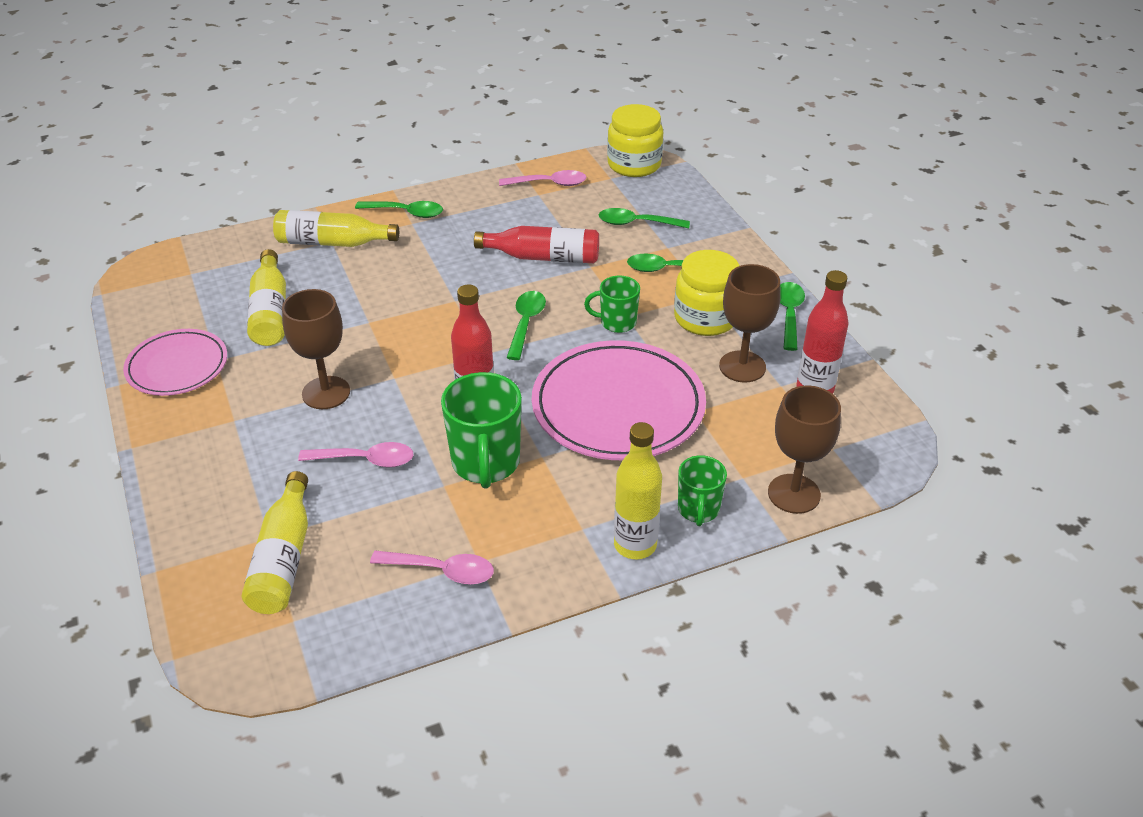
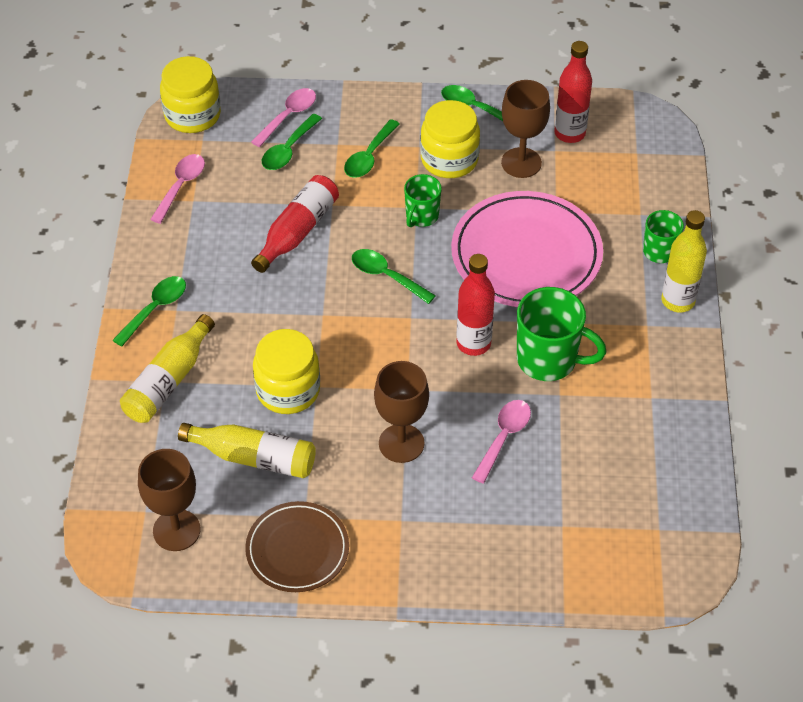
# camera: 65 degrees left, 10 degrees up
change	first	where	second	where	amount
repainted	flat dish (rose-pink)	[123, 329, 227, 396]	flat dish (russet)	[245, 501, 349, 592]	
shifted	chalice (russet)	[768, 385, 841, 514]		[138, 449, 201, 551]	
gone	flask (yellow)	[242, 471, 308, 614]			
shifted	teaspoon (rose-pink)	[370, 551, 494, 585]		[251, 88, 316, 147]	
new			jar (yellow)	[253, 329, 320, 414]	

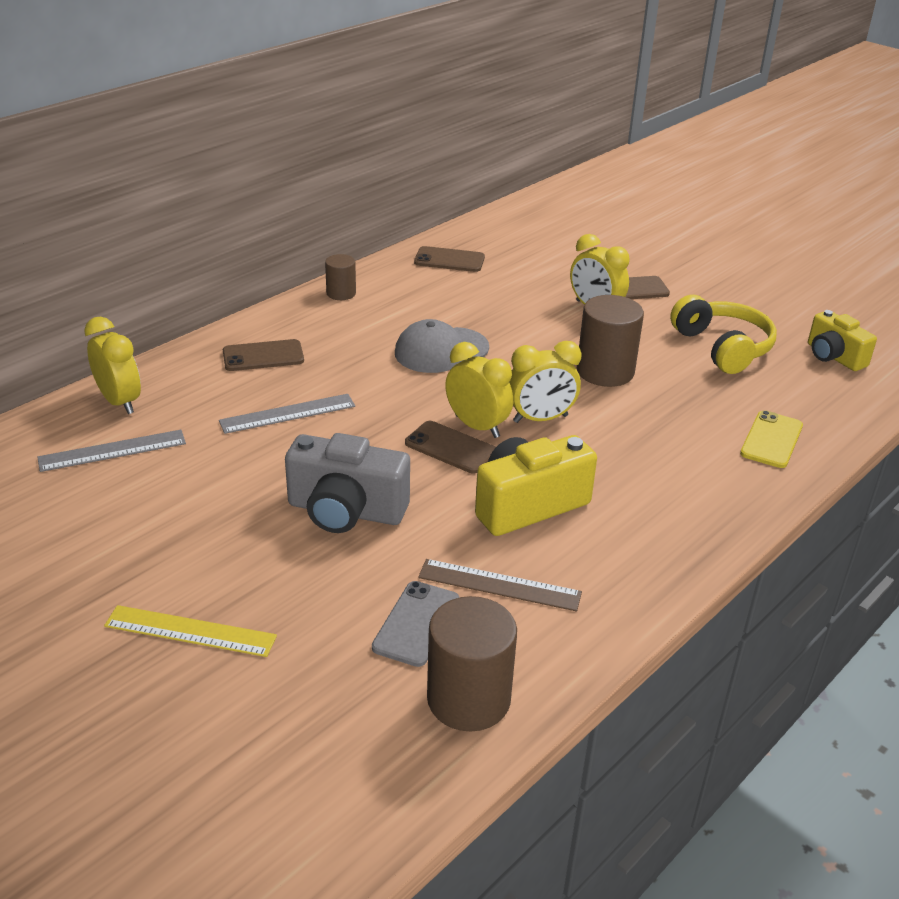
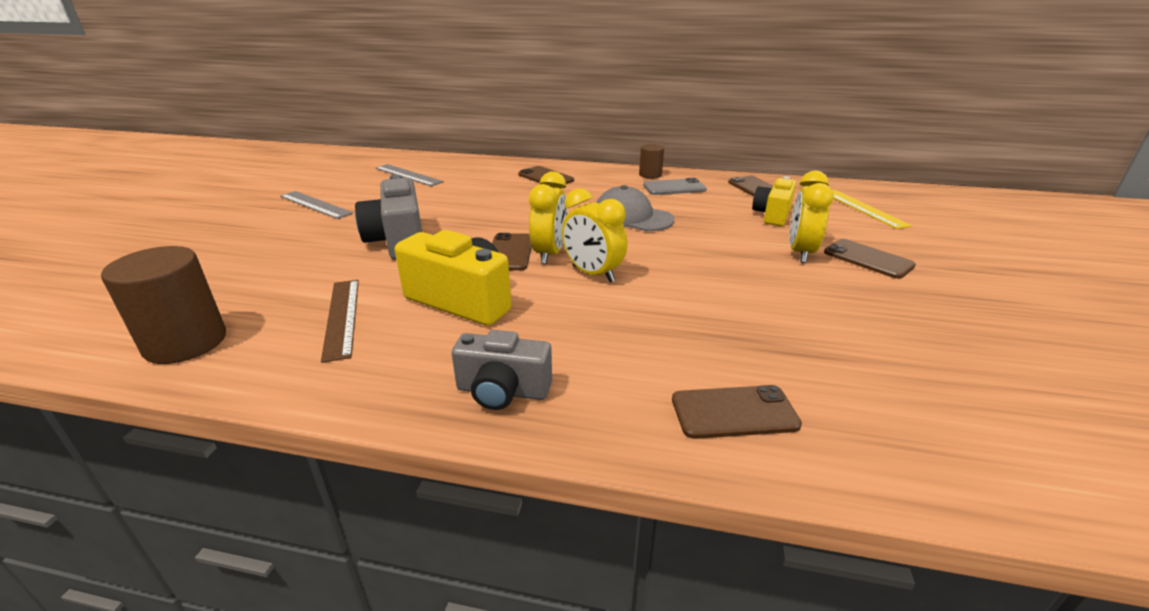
# camera: 60 degrees right, 5 degrees down
change	first	where	second	where	amount
gone	cylinder (russet)	[577, 295, 644, 387]			
gone	over-ear headphones (yellow)	[670, 295, 777, 374]			
shifted	photo camera (yellow)	[808, 310, 877, 371]		[752, 176, 796, 226]	
gone	clock (yellow)	[84, 317, 141, 414]			
shifted	straightedge (gray)	[219, 394, 355, 434]		[280, 191, 353, 219]	
repainted	phone (yellow)	[740, 410, 803, 468]	phone (russet)	[672, 385, 802, 439]	
shifted	phone (gray)	[372, 581, 460, 667]		[643, 178, 707, 195]	
shifted	straightedge (yellow)	[104, 605, 277, 657]		[832, 190, 912, 229]	
new			photo camera (gray)	[452, 330, 552, 410]	

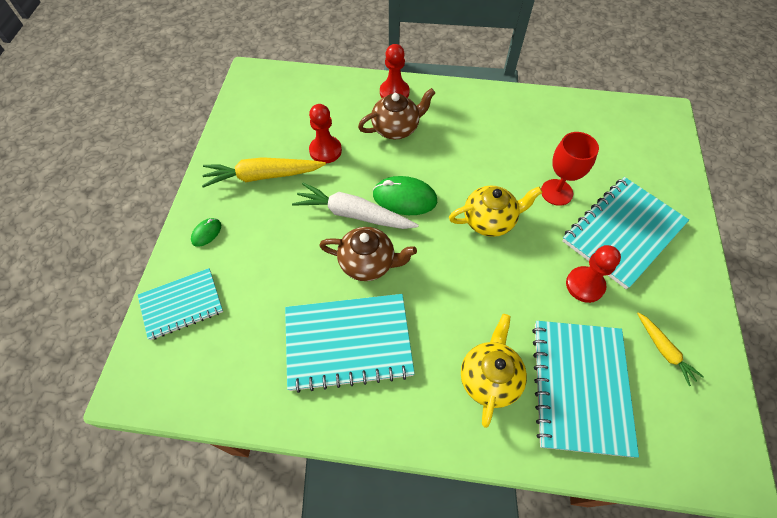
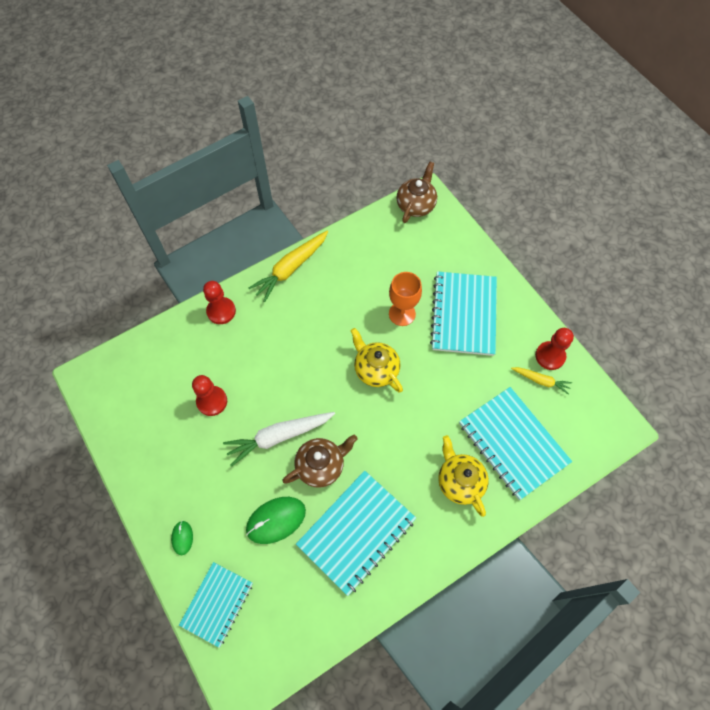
# camera: 40 degrees left, 5 degrees up
change	first	where	second	where	amount
shifted	china teapot (russet)	[358, 88, 435, 139]		[397, 162, 437, 223]	
repainted	chalice (crimson)	[541, 132, 599, 206]	chalice (orange)	[389, 272, 422, 326]	
shifted	carrot (yellow)	[202, 157, 326, 187]		[249, 231, 328, 302]	
shifted	mouse (leaf-green)	[373, 176, 437, 215]		[246, 497, 306, 544]	
rotated	china teapot (yellow)	[449, 186, 543, 237]		[351, 328, 403, 393]	75 degrees counterclockwise
shifted	pawn (crimson)	[566, 245, 621, 303]		[535, 328, 574, 370]	

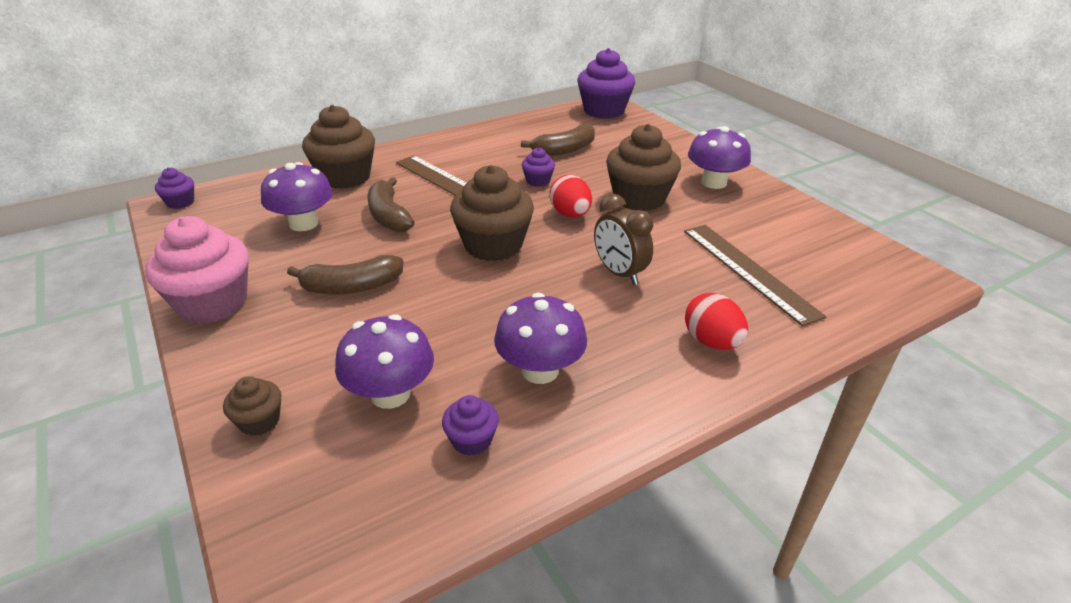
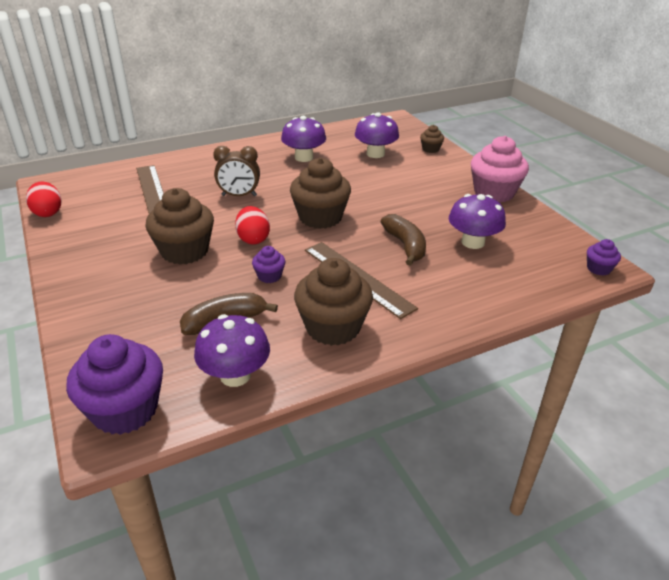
# camera: 175 degrees left, 0 degrees up
change	first	where	second	where	amount
shifted	fairy cake (russet)	[302, 105, 375, 189]		[294, 258, 373, 346]	
shifted	fungus (royal purple)	[688, 126, 751, 189]		[194, 314, 270, 387]	
rotated	clock (russet)	[594, 194, 653, 285]		[213, 146, 260, 196]	120 degrees clockwise
gone	banana (russet)	[287, 255, 403, 294]			
shifted	egg shape (crimson)	[685, 293, 748, 350]		[26, 181, 62, 217]	
gone	fairy cake (royal purple)	[442, 395, 499, 456]			

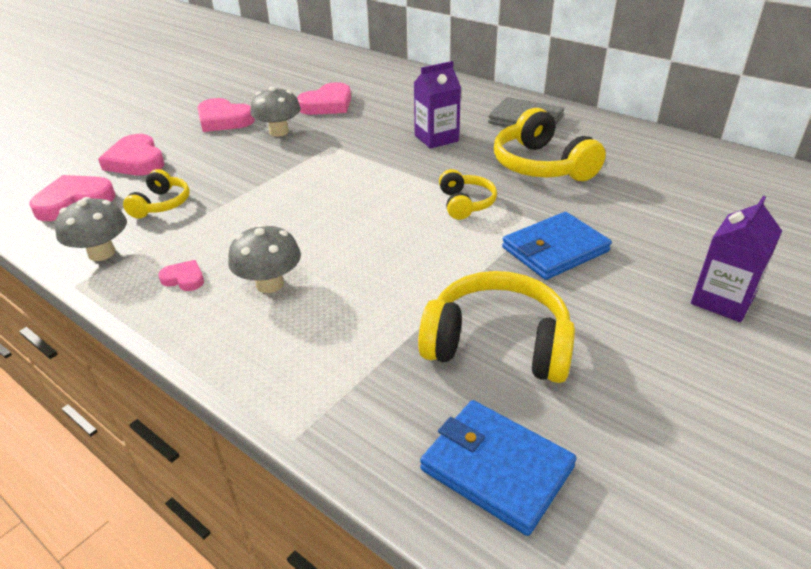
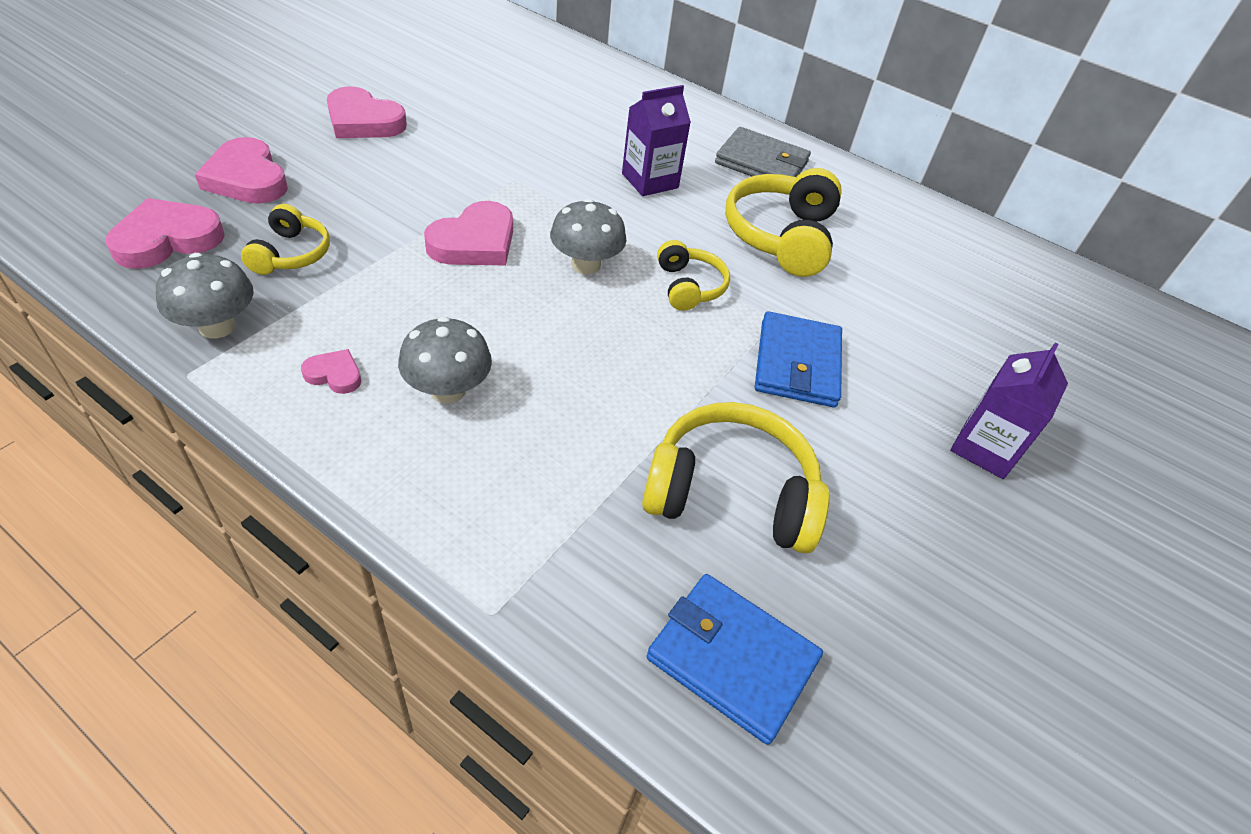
# camera: 10 degrees left, 10 degrees up
change	first	where	second	where	amount
shifted	love heart (rose-pink)	[297, 82, 351, 115]		[424, 201, 513, 266]	
shifted	fungus (gray)	[250, 86, 301, 137]		[550, 198, 627, 274]	
rotated	over-ear headphones (yellow)	[494, 108, 606, 181]		[725, 168, 842, 277]	45 degrees clockwise
rotated	billfold (cobalt)	[502, 212, 612, 280]		[755, 311, 842, 407]	45 degrees counterclockwise

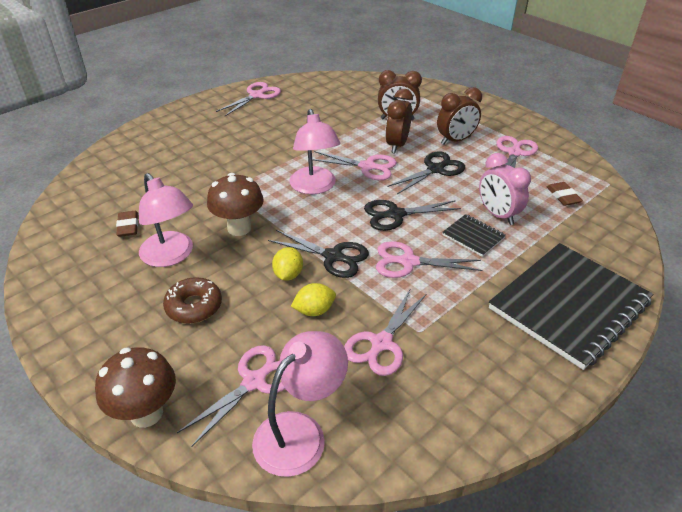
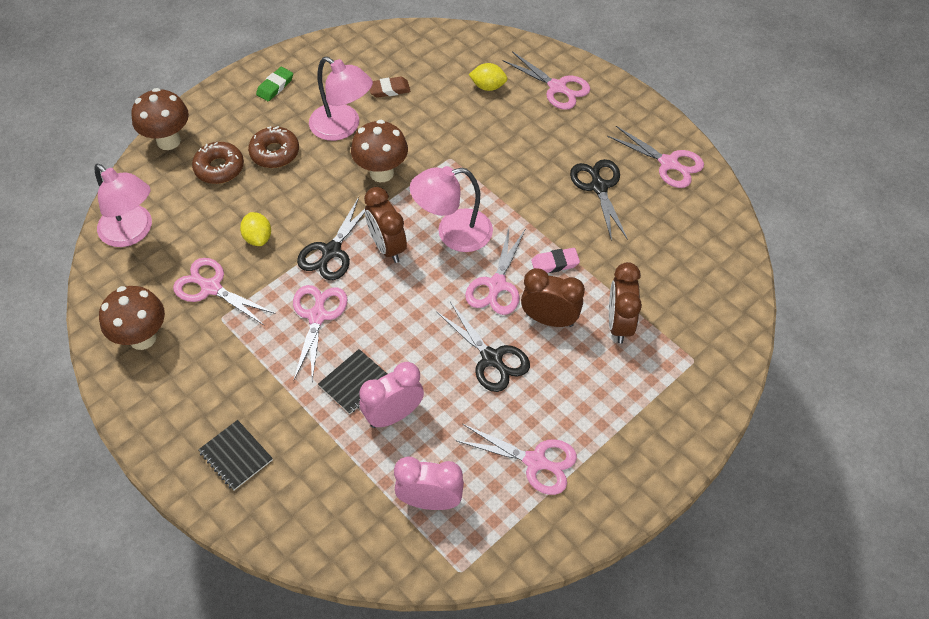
# camera: 90 degrees right, 15 degrees up
change	first	where	second	where	amount
shifted	clock (russet)	[437, 87, 482, 145]		[364, 187, 407, 263]	
rotated	reading lamp (rose-pink)	[139, 173, 193, 267]		[309, 57, 373, 141]	105 degrees counterclockwise
swapped	gum eraser (russet)	[547, 182, 583, 206]	clock (rose-pink)	[394, 456, 464, 510]	
shifted	scissors (ebony)	[364, 200, 461, 231]		[570, 159, 628, 241]	
scaled	exercise book (ebony)	[489, 243, 653, 370]		[198, 420, 273, 490]	x0.43
shifted	citrus fruit (yellow)	[272, 247, 303, 281]		[469, 63, 507, 91]	
shifted	scissors (rose-pink)	[177, 345, 285, 447]		[503, 51, 590, 110]	
new			gum eraser (leaf-green)	[256, 67, 293, 102]	
new			donut (russet)	[192, 142, 244, 184]	
new			gum eraser (rose-pink)	[531, 248, 580, 273]	
new			fungus (russet)	[99, 286, 165, 350]	

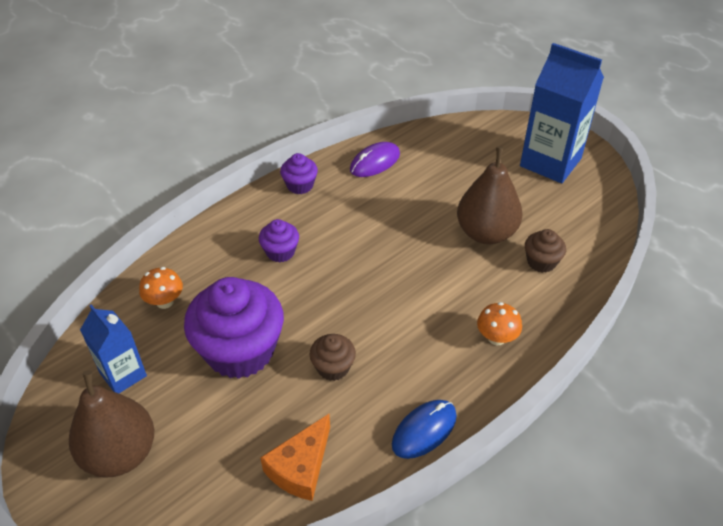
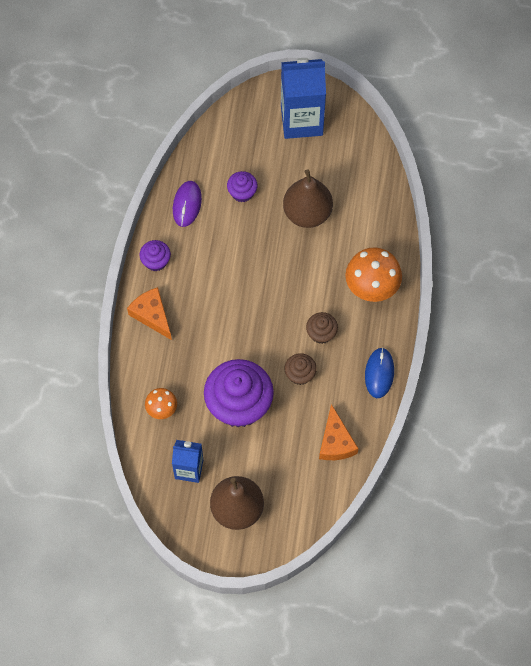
# camera: 40 degrees left, 20 degrees up
change	first	where	second	where	amount
shifted	fairy cake (royal purple)	[259, 219, 299, 263]		[227, 171, 258, 202]	
shifted	fairy cake (russet)	[525, 229, 566, 273]		[306, 312, 338, 344]	
scaled	fungus (orange)	[477, 302, 522, 346]		[345, 247, 402, 302]	x1.79
new			cheese wedge (orange)	[127, 287, 172, 340]	

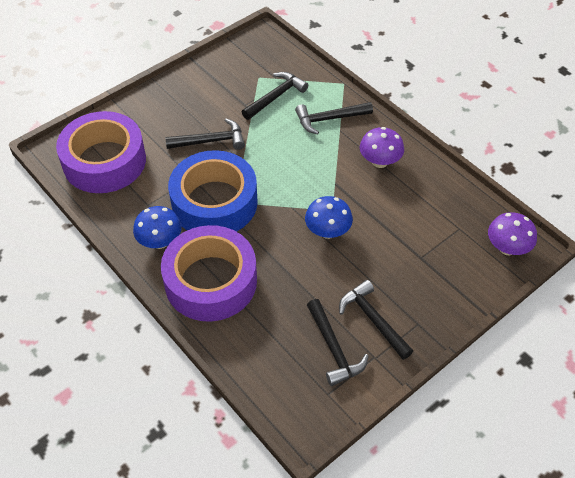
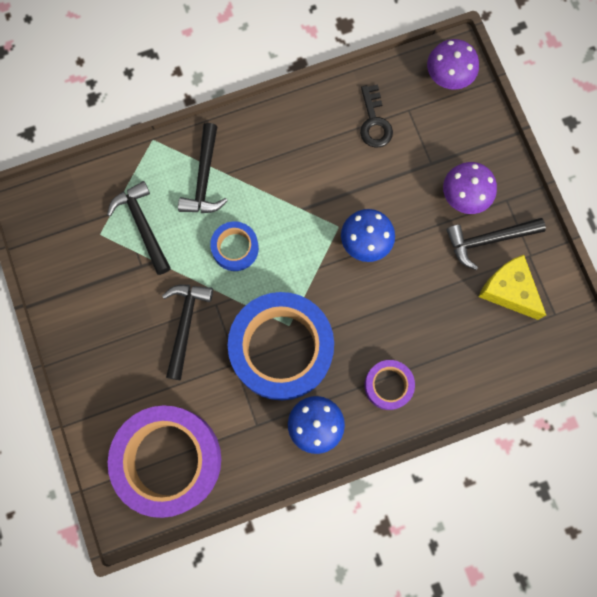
# camera: 70 degrees left, 25 degrees up
change	first	where	second	where	amount
shifted	fungus (royal purple)	[360, 127, 404, 168]		[443, 162, 497, 214]	
scaled	roll of tape (royal purple)	[161, 225, 257, 322]		[364, 360, 415, 410]	x0.47
swapped	claw hammer (ebony)	[307, 299, 369, 386]	cheese wedge (yellow)	[478, 255, 546, 320]	
new			door key (ebony)	[360, 84, 393, 148]	
new			roll of tape (cobalt)	[210, 221, 259, 271]	

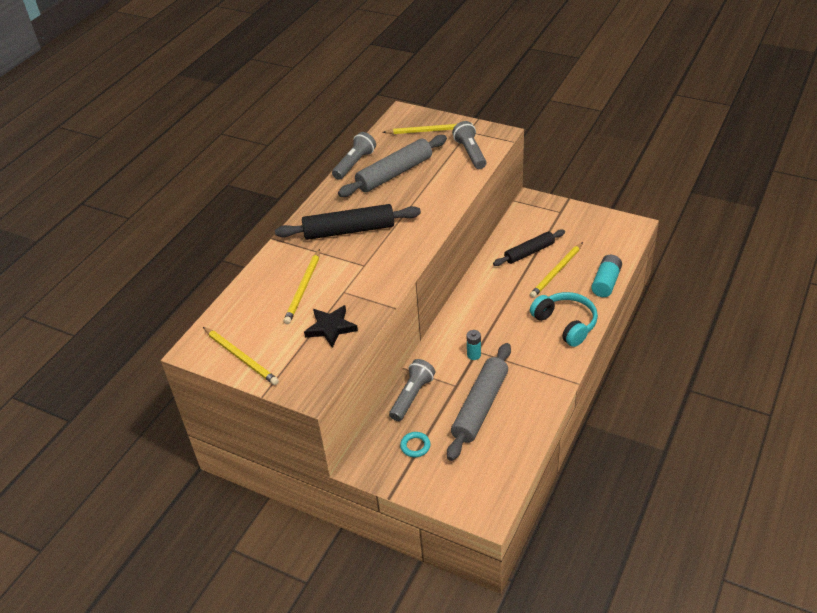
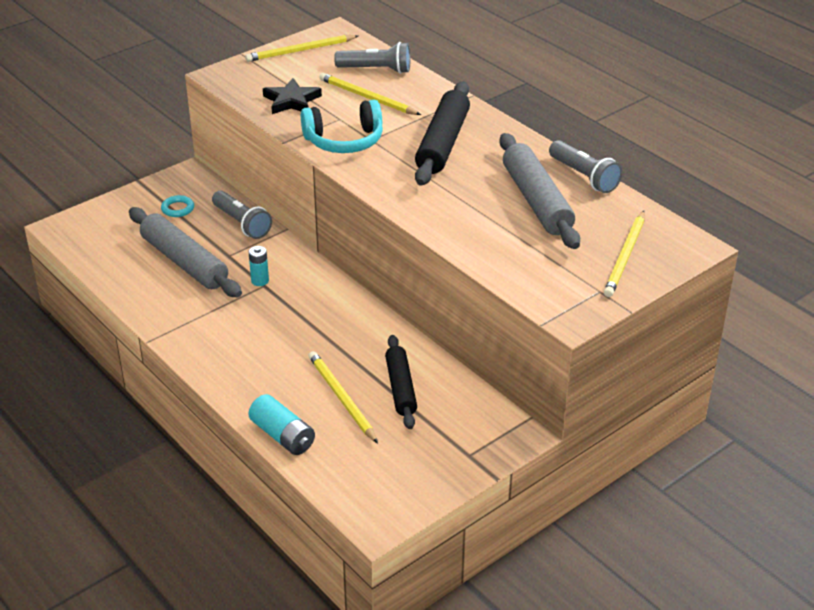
# camera: 110 degrees right, 5 degrees down
change	first	where	second	where	amount
shifted	flashlight (gray)	[452, 121, 487, 169]		[334, 42, 410, 74]	
shifted	over-ear headphones (turquoise)	[530, 292, 598, 347]		[301, 100, 383, 153]	

